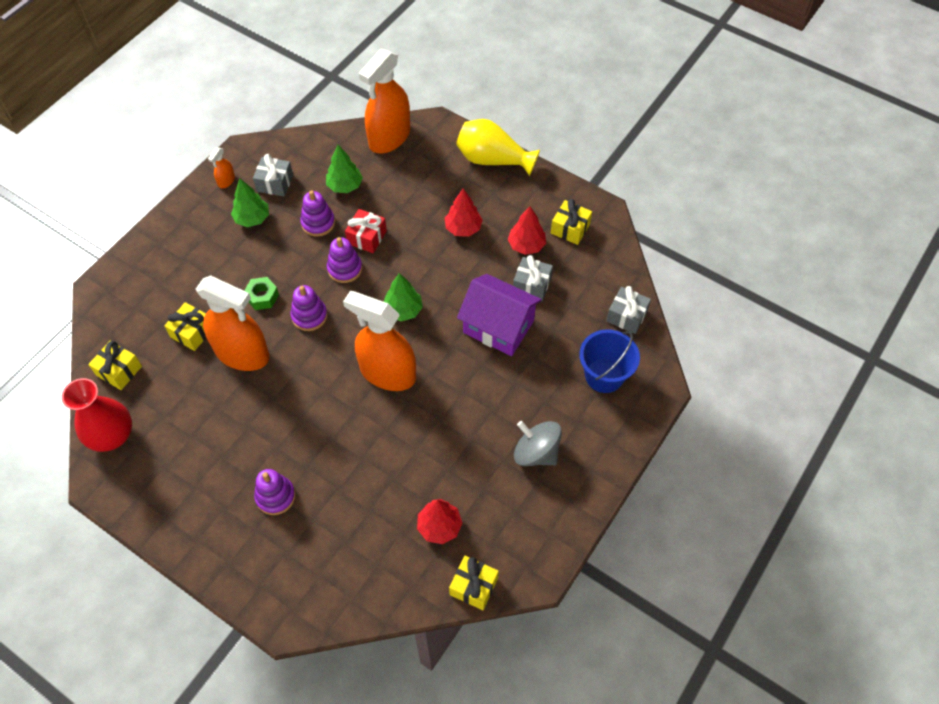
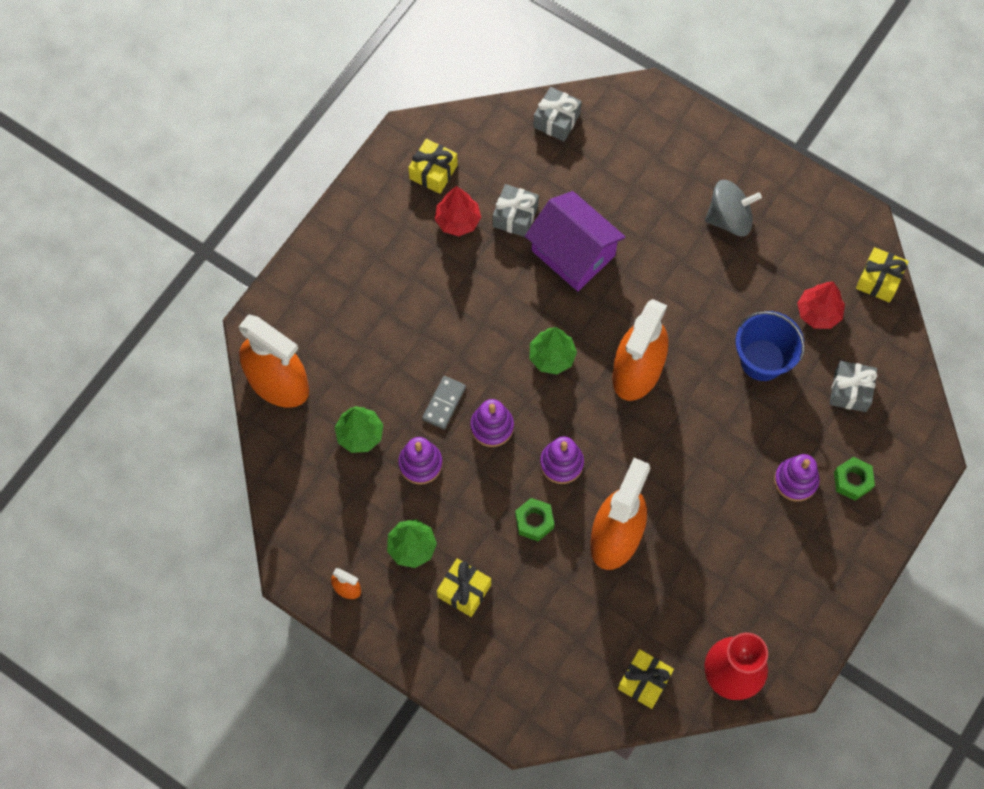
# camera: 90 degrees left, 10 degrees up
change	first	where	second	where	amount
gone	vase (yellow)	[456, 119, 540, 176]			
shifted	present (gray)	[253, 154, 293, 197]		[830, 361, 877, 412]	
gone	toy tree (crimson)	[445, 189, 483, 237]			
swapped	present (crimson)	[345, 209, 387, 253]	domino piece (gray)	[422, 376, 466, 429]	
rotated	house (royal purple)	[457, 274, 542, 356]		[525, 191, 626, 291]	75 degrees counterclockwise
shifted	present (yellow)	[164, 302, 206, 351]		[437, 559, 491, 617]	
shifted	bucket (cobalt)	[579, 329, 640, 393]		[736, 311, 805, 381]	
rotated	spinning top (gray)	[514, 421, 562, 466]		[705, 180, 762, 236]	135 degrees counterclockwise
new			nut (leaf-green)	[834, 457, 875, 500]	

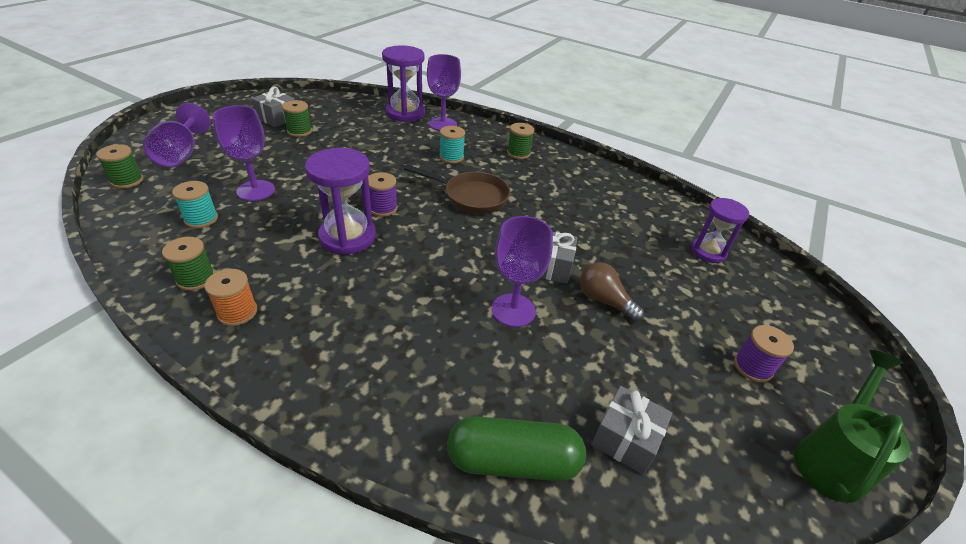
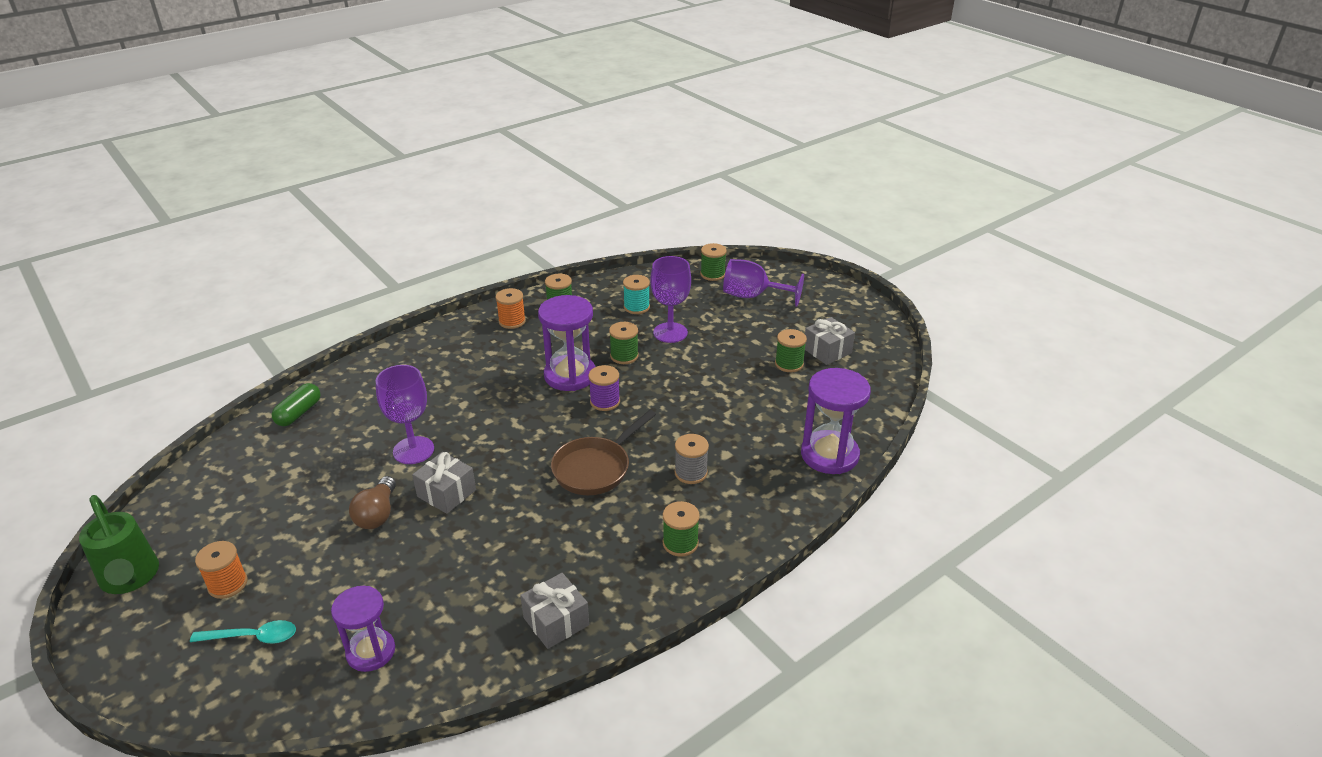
# camera: 115 degrees right, 5 degrees down
change	first	where	second	where	amount
gone	chalice (royal purple)	[427, 54, 461, 131]			
repainted	reel of thread (turquoise)	[439, 126, 465, 163]	reel of thread (gray)	[675, 434, 709, 484]	
rotated	lightbulb (russet)	[580, 262, 644, 322]		[349, 476, 396, 529]	120 degrees clockwise
repainted	reel of thread (royal purple)	[734, 325, 794, 383]	reel of thread (orange)	[195, 541, 247, 599]	
shifted	present (gray)	[591, 386, 673, 475]		[520, 573, 589, 649]	
scaled	pill (leaf-green)	[447, 416, 586, 481]		[272, 383, 321, 426]	x0.65
new			reel of thread (leaf-green)	[609, 322, 639, 364]	
new			teaspoon (turquoise)	[190, 620, 296, 644]	

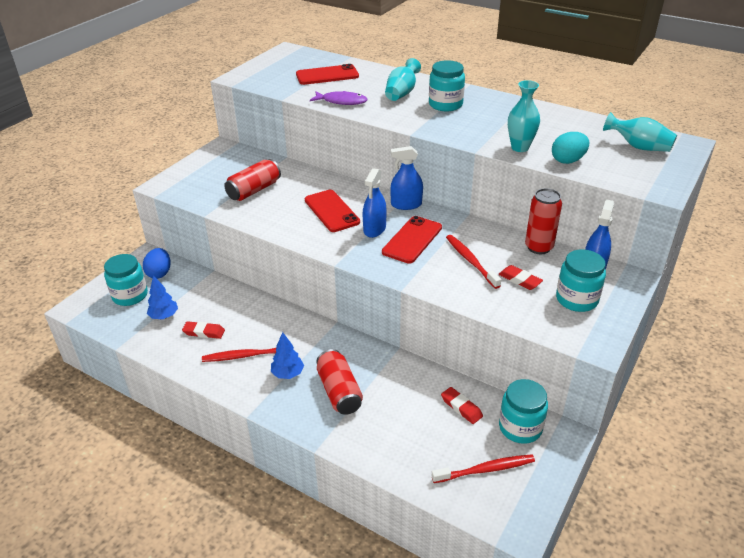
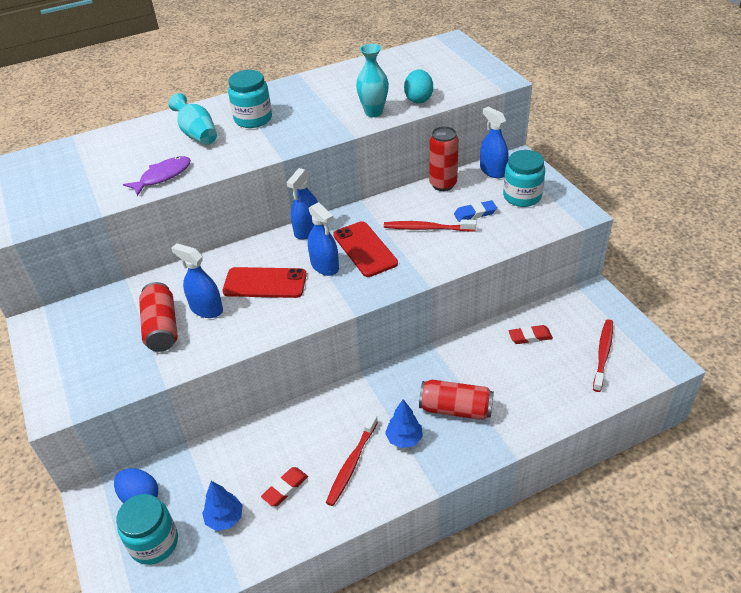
# camera: 55 degrees left, 5 degrees up
change	first	where	second	where	amount
gone	phone (crimson)	[296, 64, 359, 85]			
gone	vase (turquoise)	[603, 112, 677, 152]			
repainted	gum eraser (crimson)	[498, 265, 543, 290]	gum eraser (cobalt)	[454, 200, 497, 222]	
gone	jar (turquoise)	[499, 379, 548, 444]			
new			spray cleaner (cobalt)	[171, 243, 223, 318]	

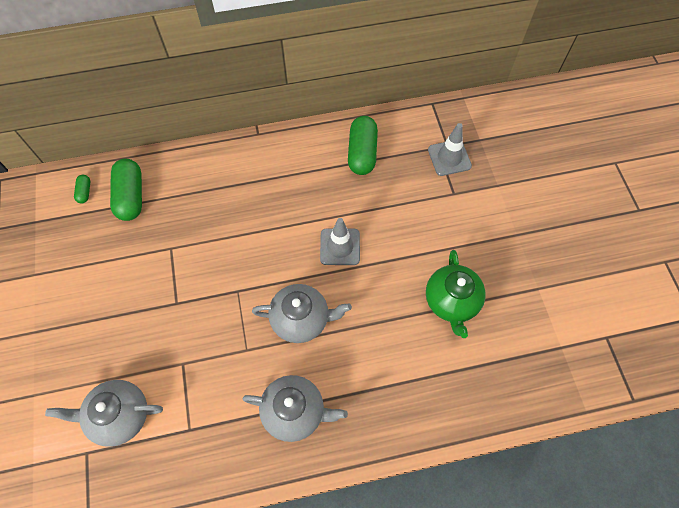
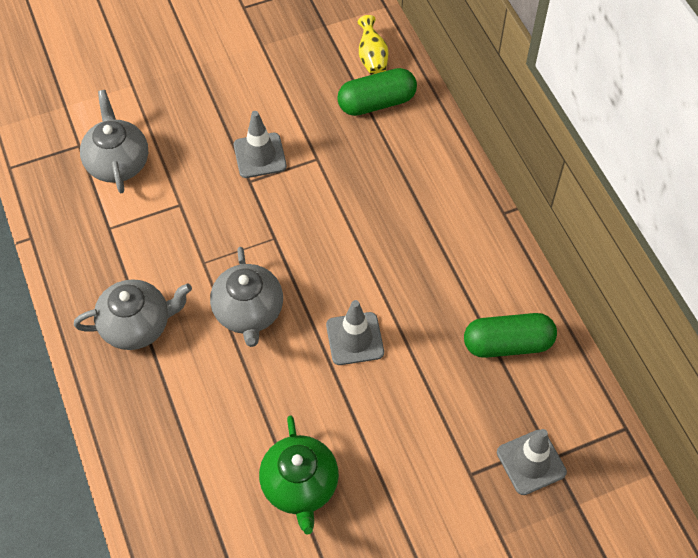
# camera: 80 degrees right, 5 degrees down
change	first	where	second	where	amount
swapped	pill (leaf-green)	[74, 175, 90, 203]	vase (yellow)	[358, 15, 389, 75]	
rotated	china teapot (leaf-green)	[426, 250, 486, 338]		[259, 416, 339, 535]	90 degrees counterclockwise
rotated	china teapot (gray)	[243, 375, 348, 442]		[74, 279, 192, 350]	105 degrees counterclockwise
new			road cone (gray)	[234, 111, 287, 178]	

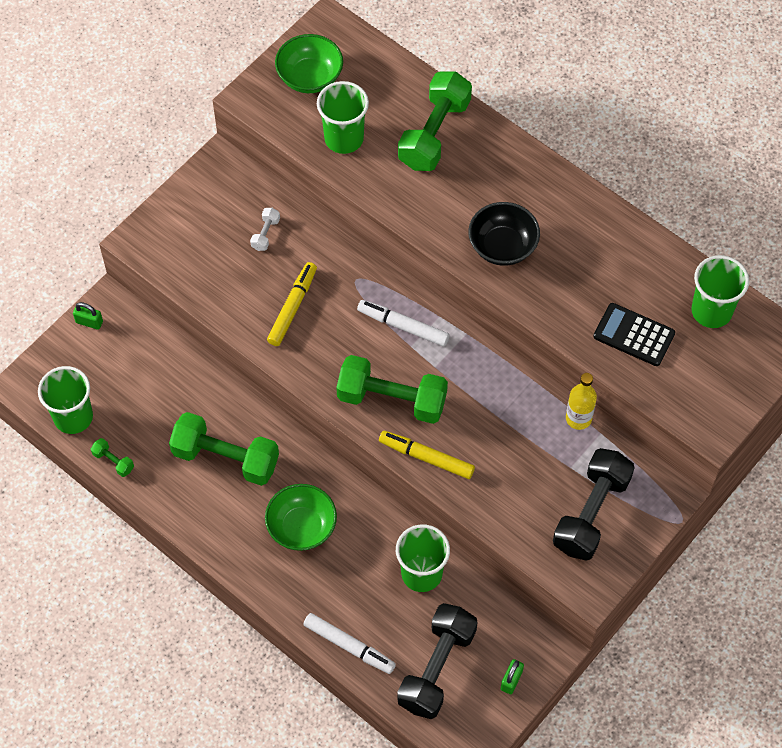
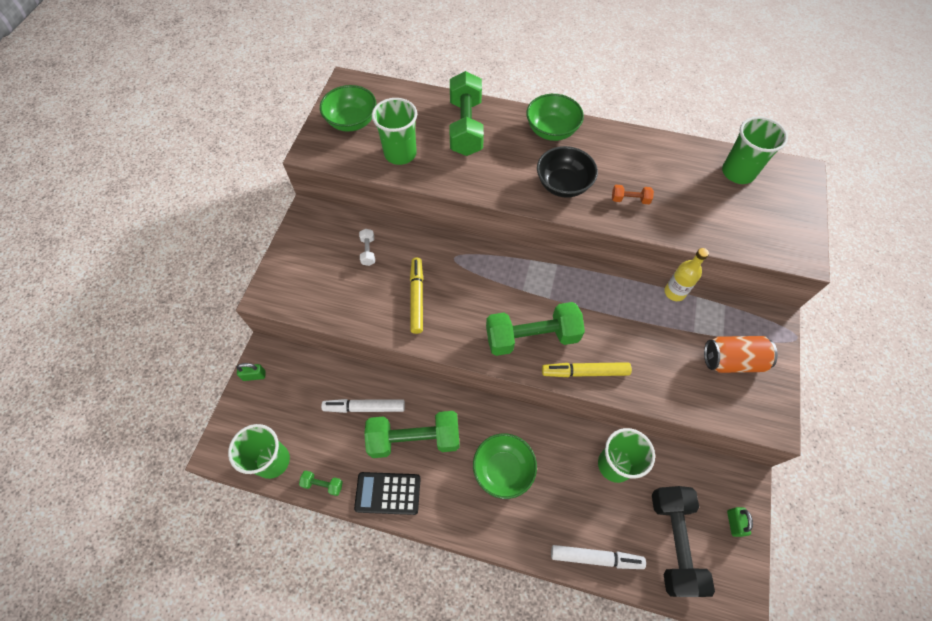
# camera: 25 degrees left, 0 degrees up
change	first	where	second	where	amount
shifted	marker pen (white)	[357, 300, 450, 346]		[321, 399, 405, 413]	
shifted	pocket calculator (ebony)	[593, 303, 675, 366]		[354, 472, 421, 515]	
swapped	dumbbell (ebony)	[553, 448, 635, 561]	soda can (orange)	[704, 336, 778, 373]	
new			serving bowl (leaf-green)	[526, 94, 584, 141]	
new			dumbbell (orange)	[612, 185, 654, 204]	

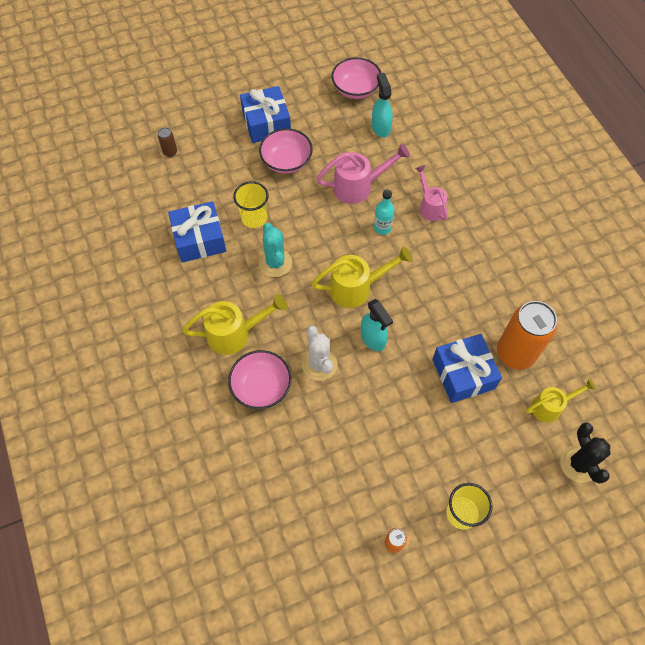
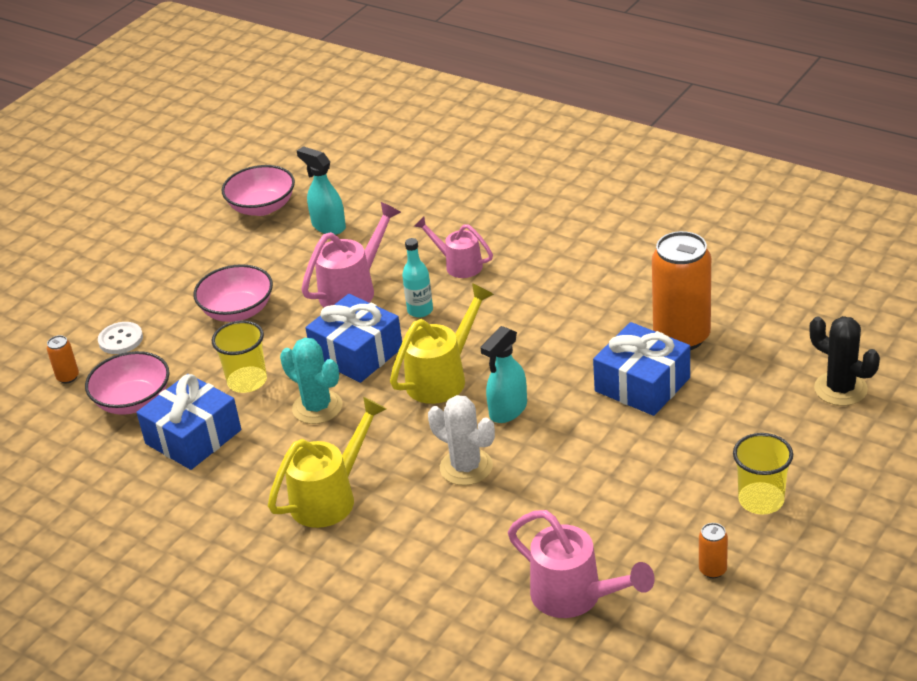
# camera: 30 degrees left, 25 degrees down
change	first	where	second	where	amount
shifted	present (cobalt)	[240, 86, 291, 143]		[305, 294, 402, 383]	
repainted	soda can (russet)	[158, 127, 177, 157]	soda can (orange)	[47, 335, 79, 383]	
rotated	spray cleaner (turquoise)	[361, 299, 393, 351]		[480, 326, 527, 423]	105 degrees clockwise
shifted	serving bowl (rose-pink)	[228, 350, 291, 409]		[85, 351, 170, 415]	
gone	watering can (yellow)	[526, 379, 596, 423]			
new			button (white)	[98, 322, 143, 354]	
new			watering can (rose-pink)	[508, 510, 655, 618]	

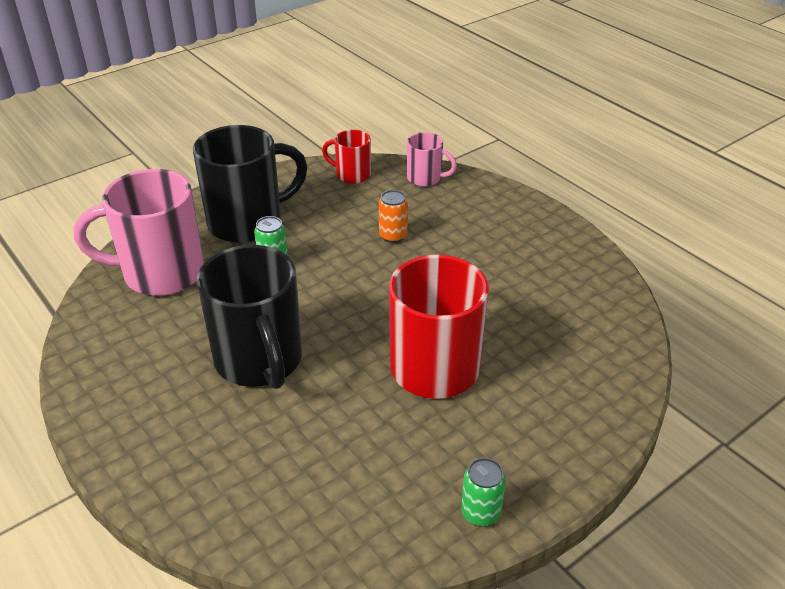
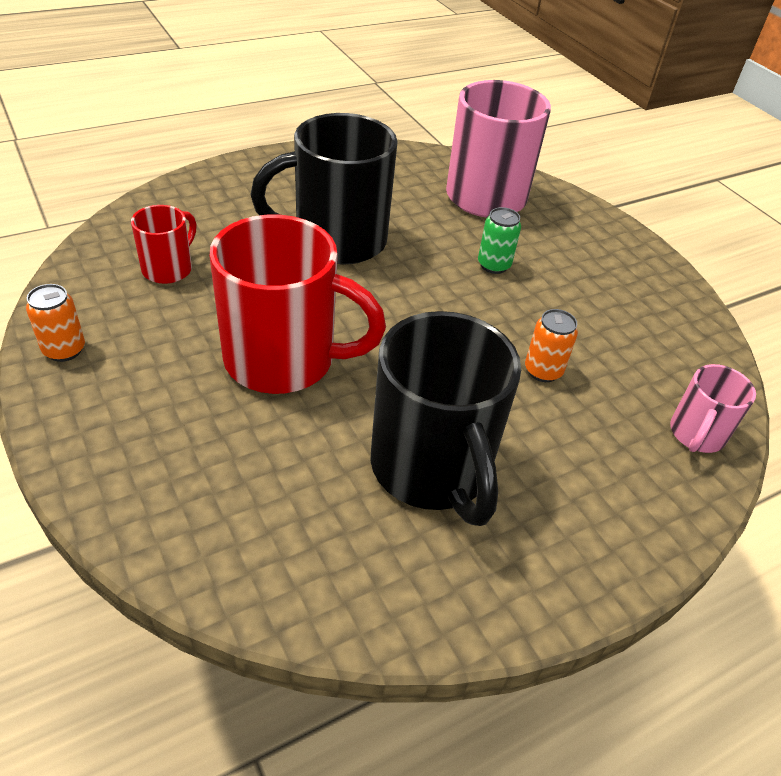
# camera: 95 degrees right, 5 degrees up
change	first	where	second	where	amount
shifted	coffee mug (ebony)	[193, 125, 308, 243]		[370, 311, 521, 526]	
shifted	coffee mug (crimson)	[322, 130, 371, 184]		[131, 205, 197, 284]	
repainted	soda can (leaf-green)	[461, 458, 506, 527]	soda can (orange)	[26, 284, 85, 362]	

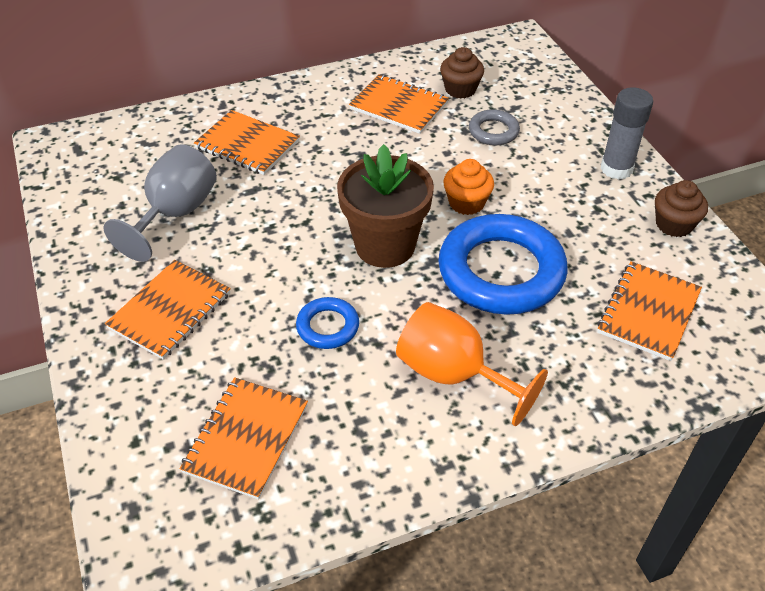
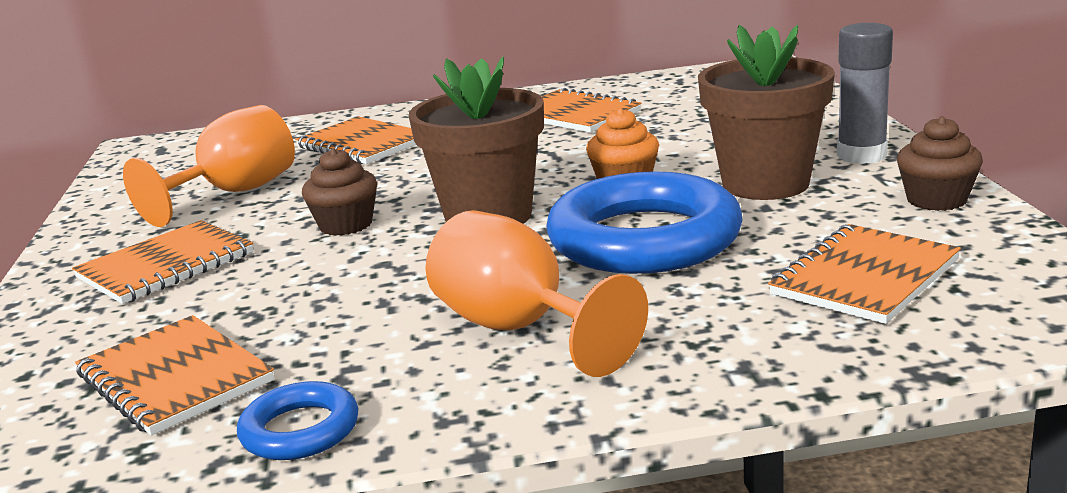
# camera: 15 degrees right, 25 degrees down
change	first	where	second	where	amount
shifted	fairy cake (russet)	[440, 47, 484, 98]		[302, 148, 377, 236]	
gone	ring (gray)	[469, 109, 520, 145]			
repainted	chalice (gray)	[103, 144, 217, 262]	chalice (orange)	[123, 105, 295, 227]	
shifted	ring (cobalt)	[296, 297, 359, 349]		[237, 381, 358, 460]	
rotated	exercise book (orange)	[179, 377, 308, 500]		[75, 315, 274, 436]	75 degrees counterclockwise
new			plant pot (russet)	[698, 25, 835, 200]	

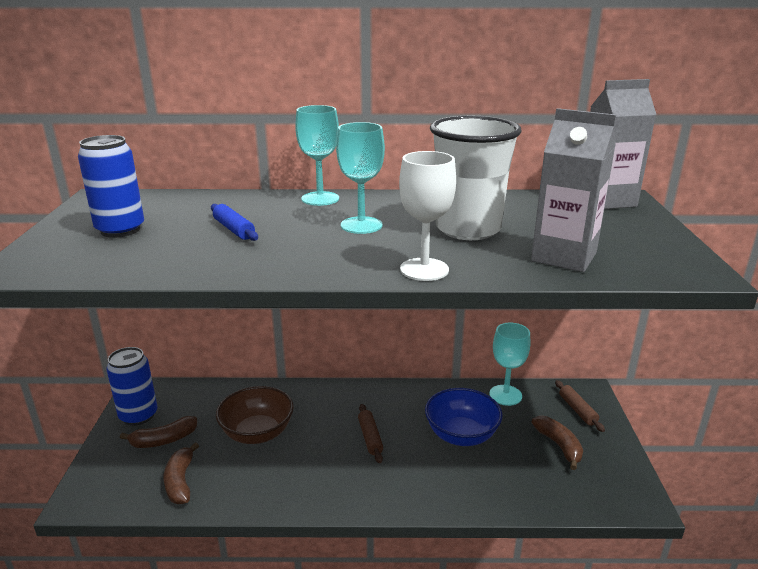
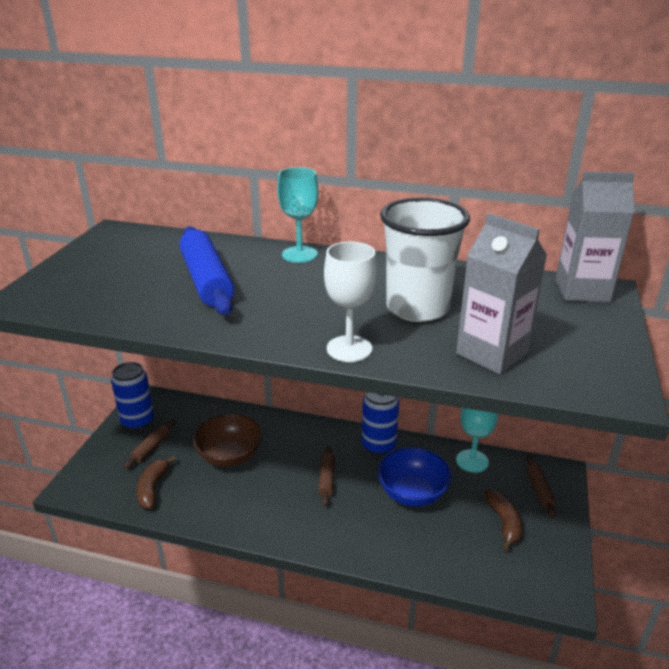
# camera: 15 degrees right, 5 degrees up
change	first	where	second	where	amount
gone	chalice (turquoise)	[336, 122, 385, 234]			
shifted	soda can (cobalt)	[78, 135, 144, 238]		[362, 392, 399, 455]	
scaled	pastry roller (cobalt)	[211, 204, 258, 241]		[179, 226, 234, 315]	x2.00
swapped	banana (russet)	[120, 416, 197, 448]	pastry roller (russet)	[124, 419, 175, 469]	

